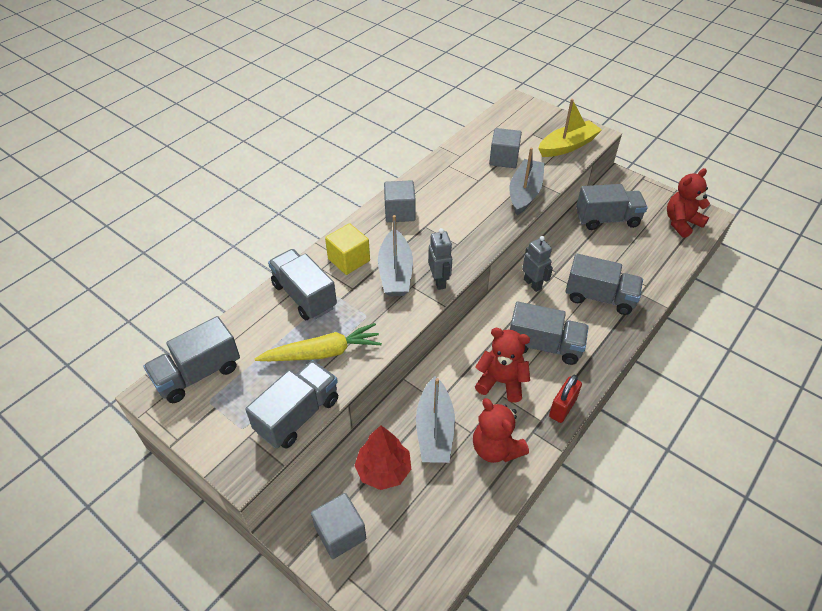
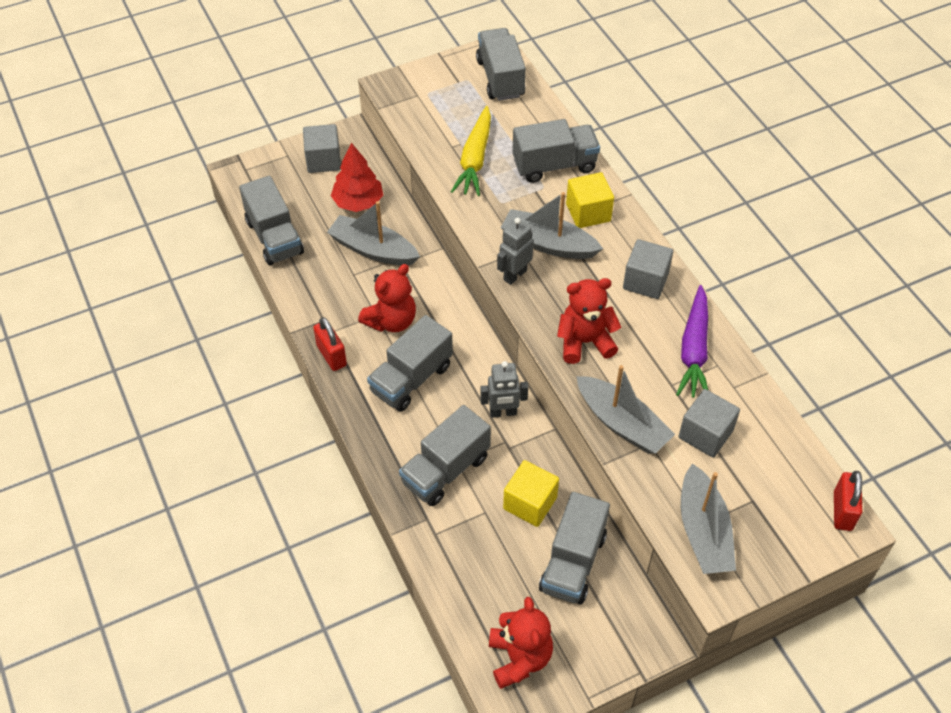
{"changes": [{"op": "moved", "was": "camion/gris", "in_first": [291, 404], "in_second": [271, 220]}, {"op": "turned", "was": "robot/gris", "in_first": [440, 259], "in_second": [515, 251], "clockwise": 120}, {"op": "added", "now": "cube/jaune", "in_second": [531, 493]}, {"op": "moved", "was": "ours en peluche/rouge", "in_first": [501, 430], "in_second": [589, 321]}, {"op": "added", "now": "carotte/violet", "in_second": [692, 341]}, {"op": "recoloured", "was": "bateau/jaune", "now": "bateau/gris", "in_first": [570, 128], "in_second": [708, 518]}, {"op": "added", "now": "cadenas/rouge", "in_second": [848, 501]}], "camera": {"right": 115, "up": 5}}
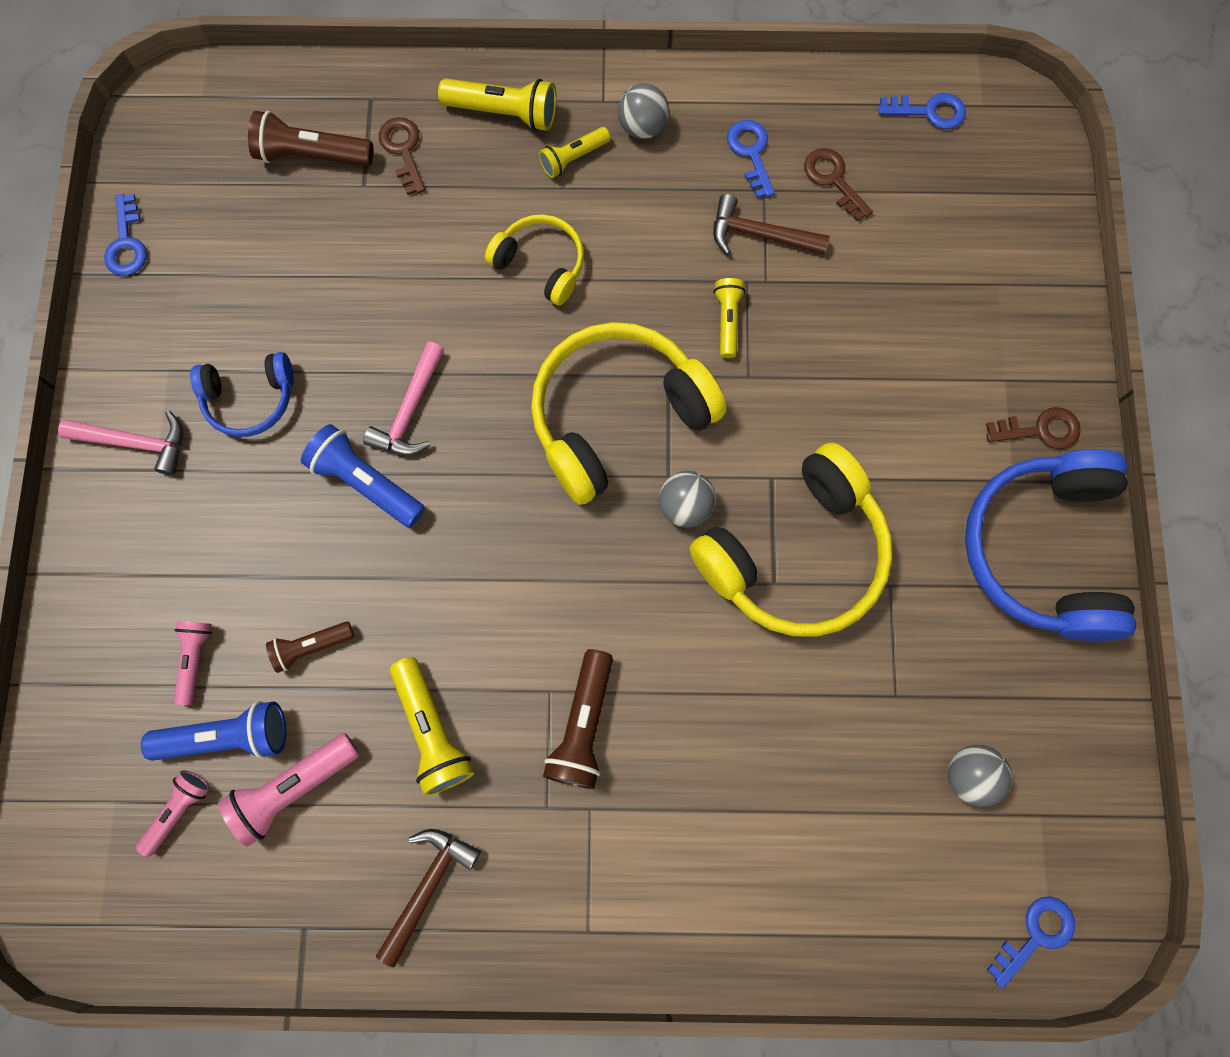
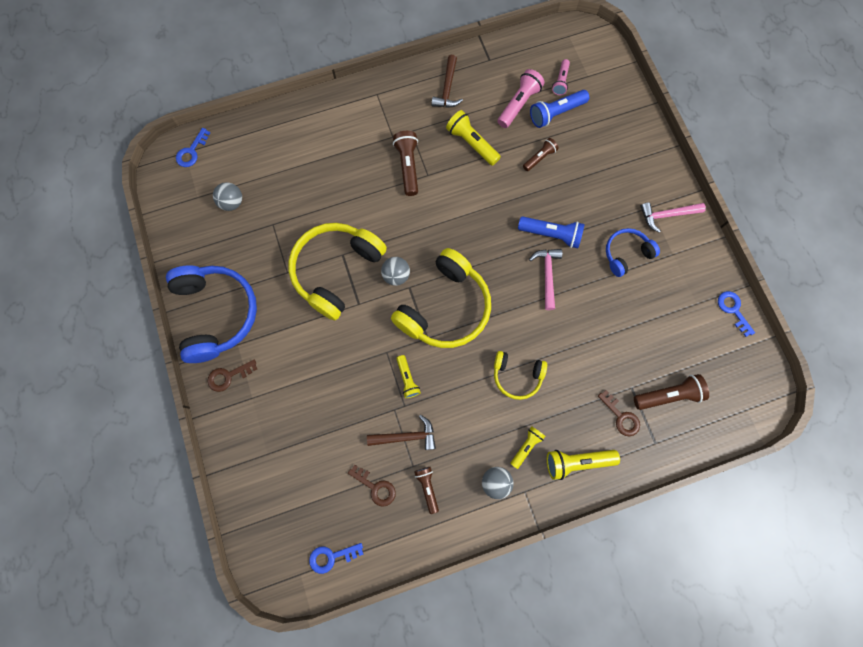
{"changes": [{"op": "replaced", "was": "clé/bleu", "now": "lampe de poche/marron", "in_first": [751, 159], "in_second": [426, 490]}, {"op": "removed", "was": "lampe de poche/rose", "in_first": [193, 663]}], "camera": {"right": 160, "up": 0}}
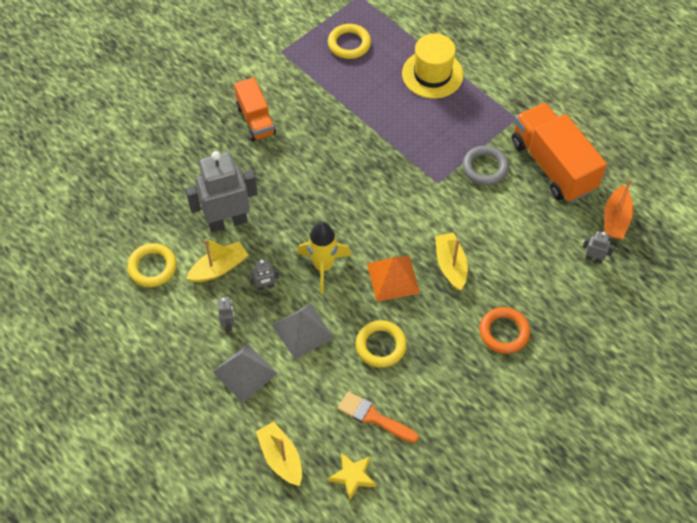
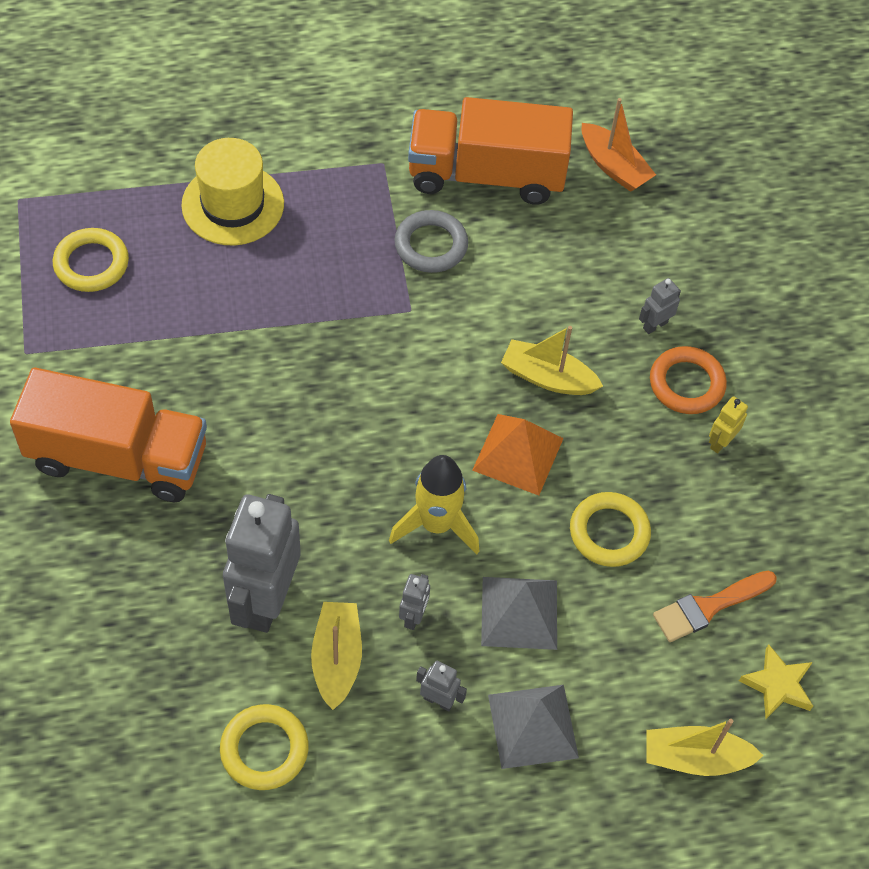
{"changes": [{"op": "resized", "was": "camion/orange", "in_first": [255, 109], "in_second": [108, 434], "ratio": 1.69}, {"op": "moved", "was": "robot/gris", "in_first": [599, 247], "in_second": [660, 306]}, {"op": "added", "now": "robot/jaune", "in_second": [728, 424]}], "camera": {"right": -60, "up": 0}}
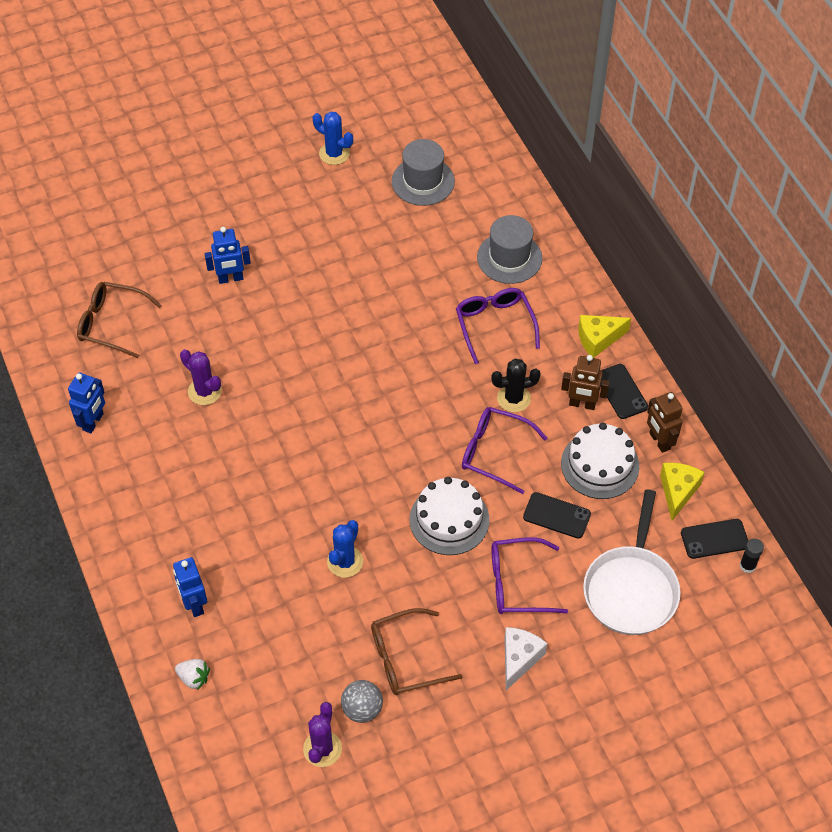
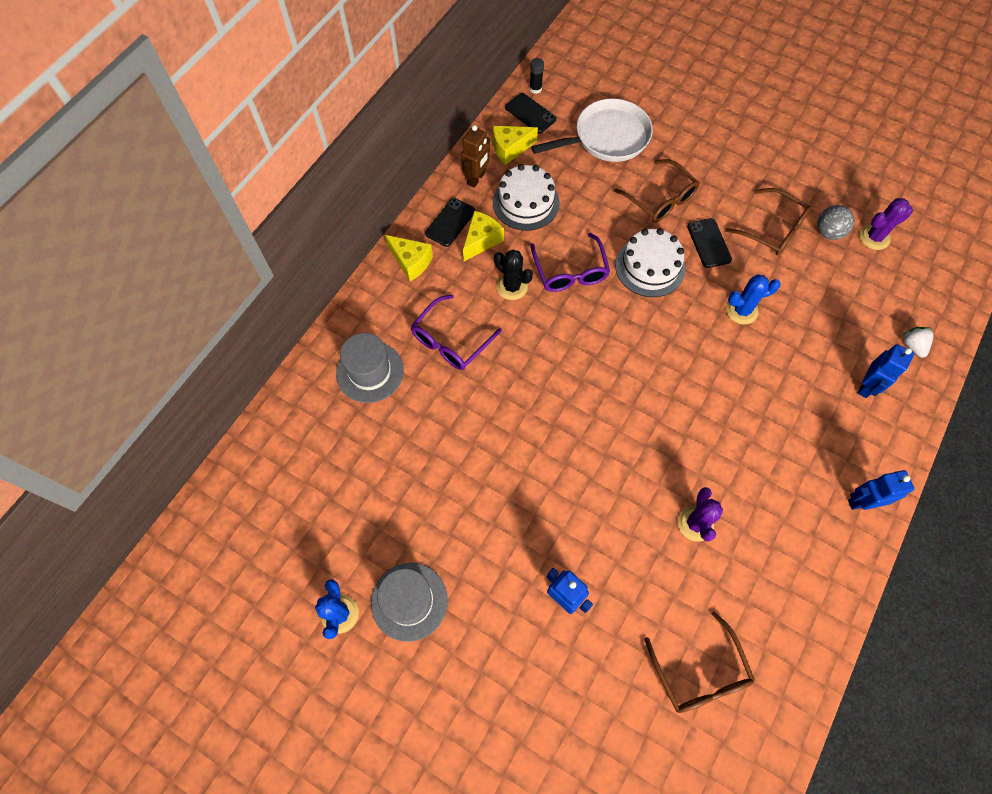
{"changes": [{"op": "moved", "was": "chapeau/gris", "in_first": [423, 172], "in_second": [409, 602]}, {"op": "replaced", "was": "robot/marron", "now": "fromage/jaune", "in_first": [585, 382], "in_second": [483, 236]}, {"op": "recoloured", "was": "lunettes/violet", "now": "lunettes/marron", "in_first": [529, 575], "in_second": [657, 191]}, {"op": "moved", "was": "téléphone/noir", "in_first": [557, 515], "in_second": [709, 243]}, {"op": "moved", "was": "robot/bleu", "in_first": [86, 403], "in_second": [881, 490]}, {"op": "removed", "was": "fromage/blanc", "in_first": [526, 658]}], "camera": {"right": -125, "up": 10}}
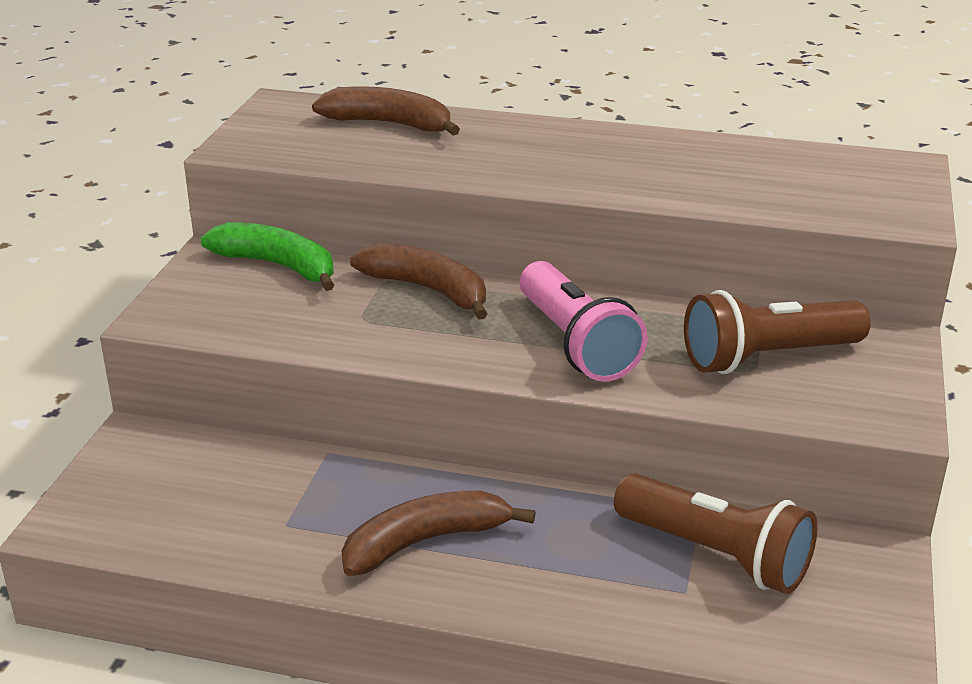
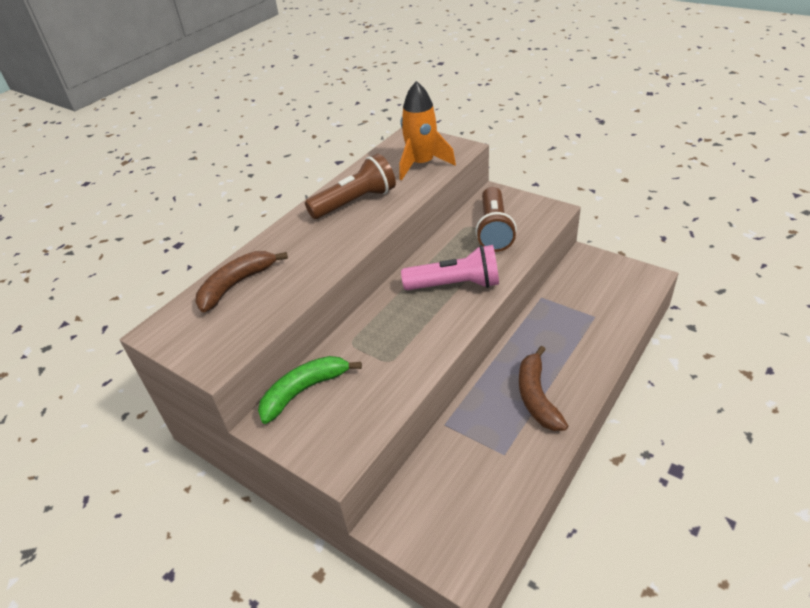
{"changes": [{"op": "moved", "was": "lampe de poche/marron", "in_first": [715, 533], "in_second": [350, 186]}, {"op": "added", "now": "fusée/orange", "in_second": [427, 130]}, {"op": "removed", "was": "banane/marron", "in_first": [418, 281]}], "camera": {"right": -65, "up": 10}}
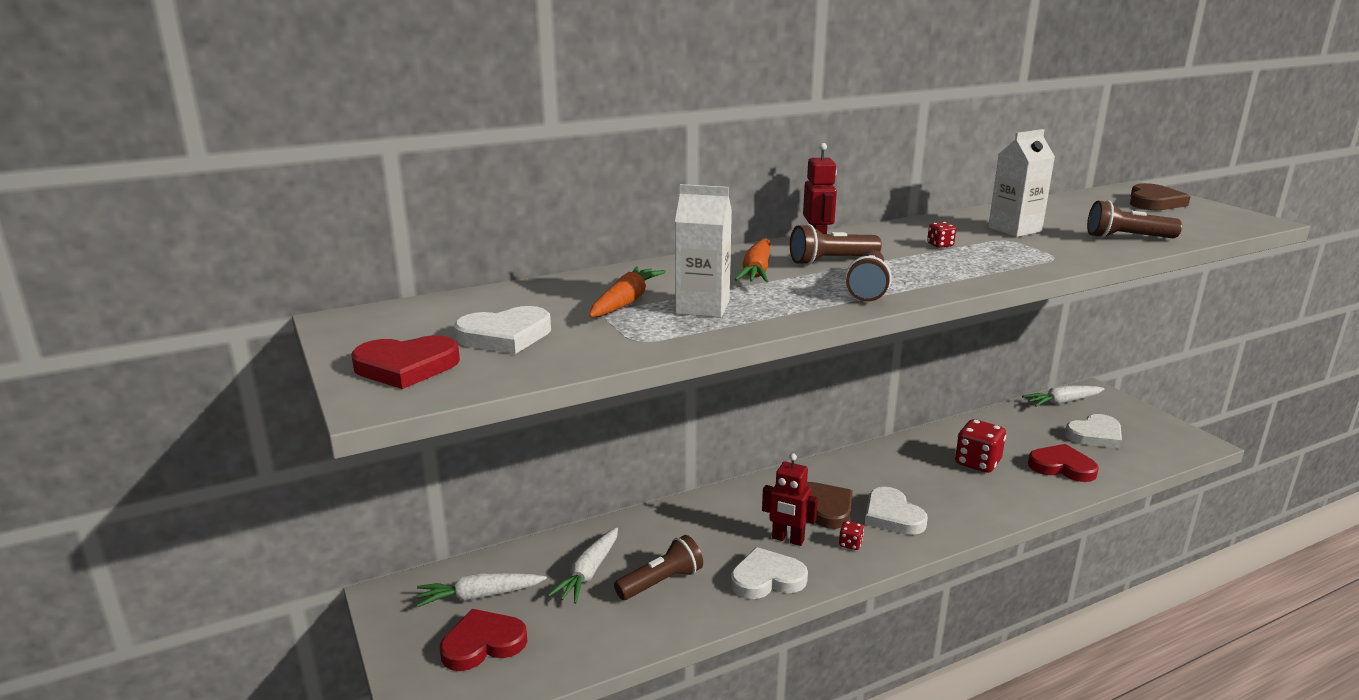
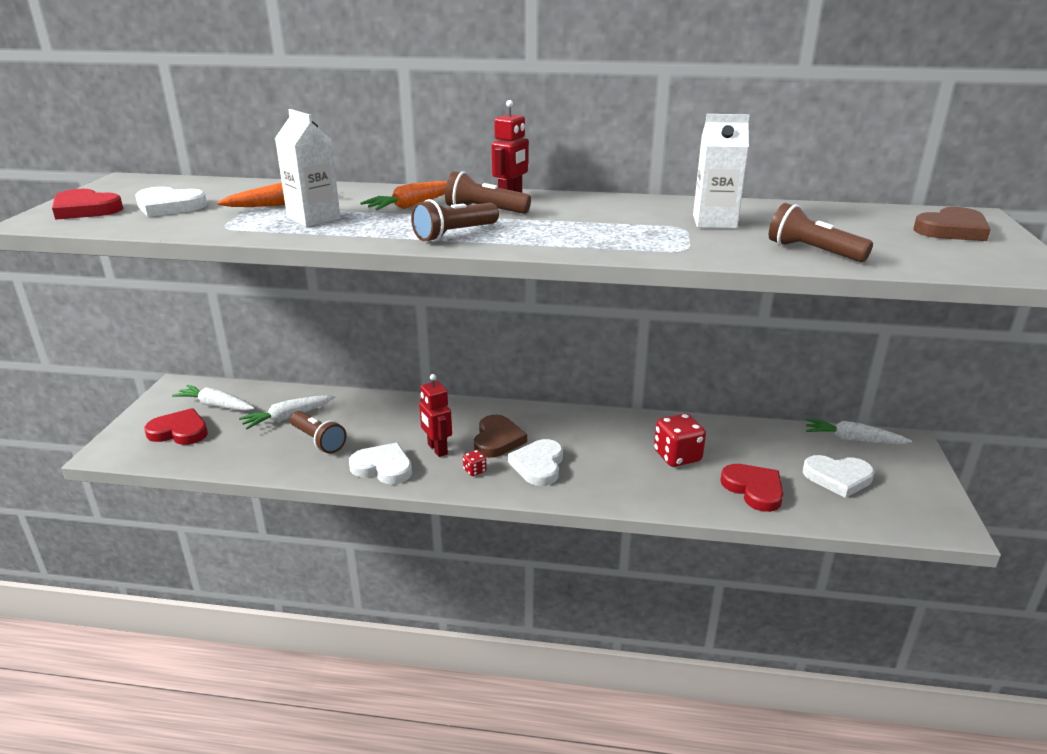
{"changes": [{"op": "turned", "was": "lampe de poche/marron", "in_first": [658, 567], "in_second": [318, 432], "clockwise": 45}, {"op": "removed", "was": "dé/rouge", "in_first": [941, 235]}], "camera": {"right": 35, "up": 5}}
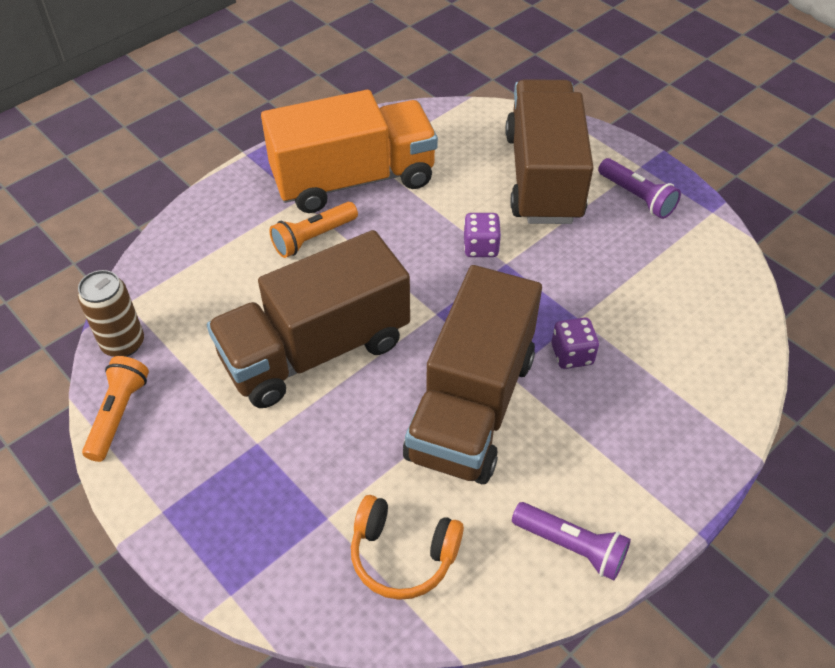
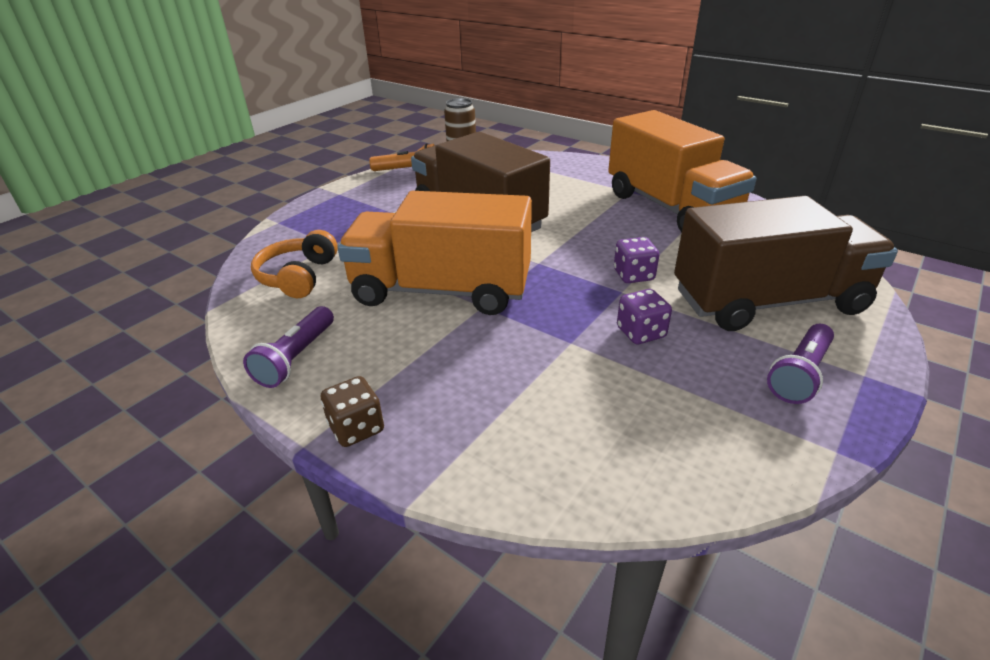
{"changes": [{"op": "added", "now": "dé/marron", "in_second": [352, 411]}, {"op": "recoloured", "was": "camion/marron", "now": "camion/orange", "in_first": [472, 374], "in_second": [434, 253]}, {"op": "moved", "was": "dé/violet", "in_first": [575, 343], "in_second": [644, 316]}, {"op": "removed", "was": "lampe de poche/orange", "in_first": [313, 230]}], "camera": {"right": 80, "up": -15}}
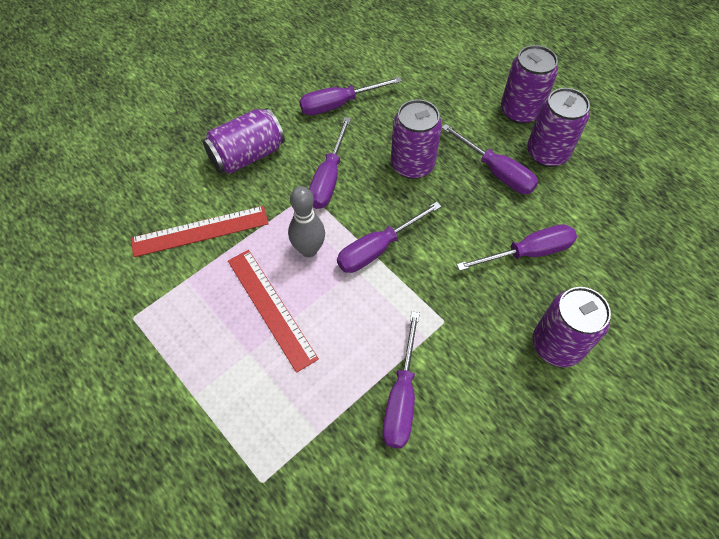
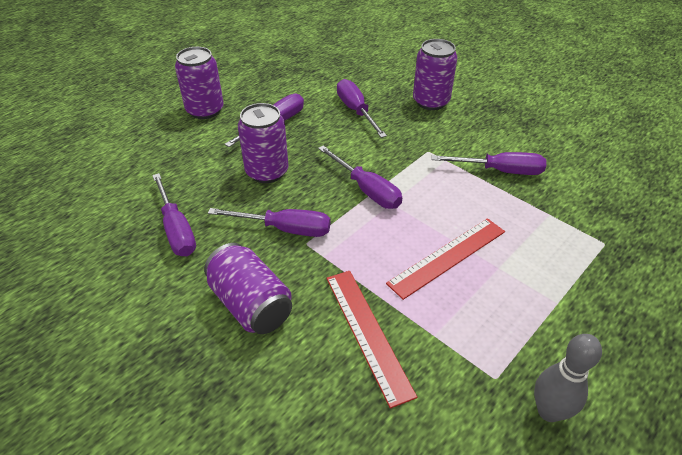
{"changes": [{"op": "moved", "was": "quille/gris", "in_first": [306, 221], "in_second": [568, 378]}, {"op": "removed", "was": "canette/violet", "in_first": [558, 127]}], "camera": {"right": -95, "up": -15}}
